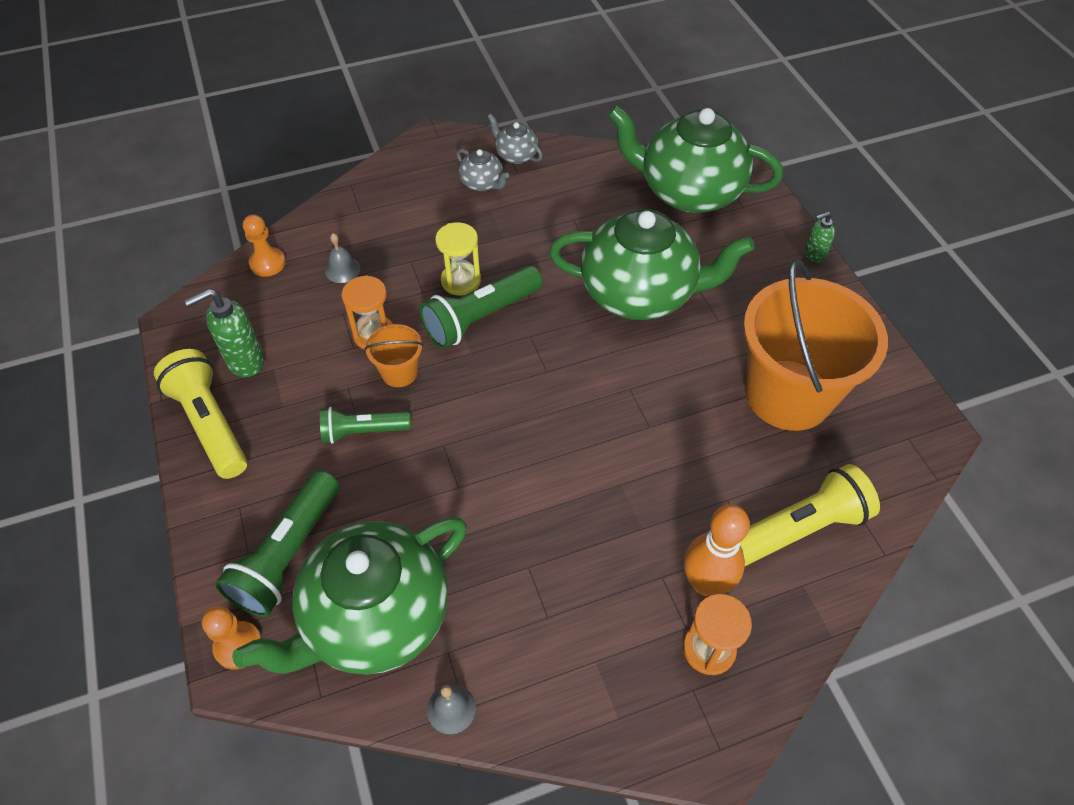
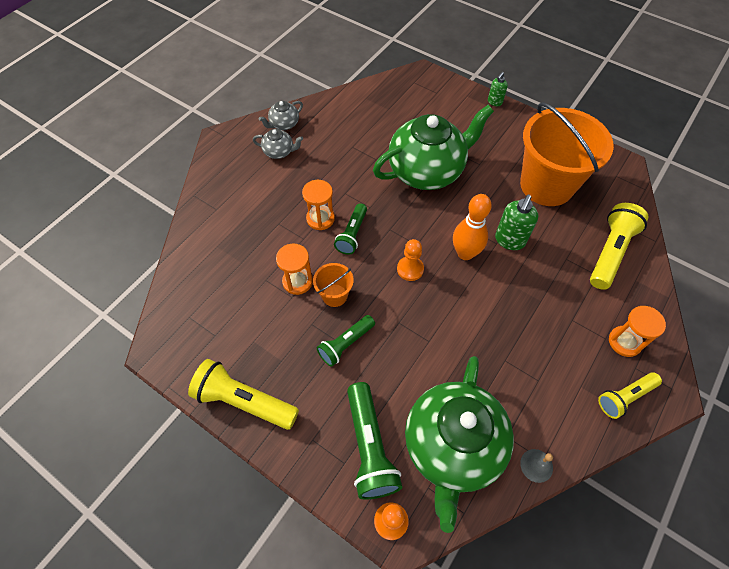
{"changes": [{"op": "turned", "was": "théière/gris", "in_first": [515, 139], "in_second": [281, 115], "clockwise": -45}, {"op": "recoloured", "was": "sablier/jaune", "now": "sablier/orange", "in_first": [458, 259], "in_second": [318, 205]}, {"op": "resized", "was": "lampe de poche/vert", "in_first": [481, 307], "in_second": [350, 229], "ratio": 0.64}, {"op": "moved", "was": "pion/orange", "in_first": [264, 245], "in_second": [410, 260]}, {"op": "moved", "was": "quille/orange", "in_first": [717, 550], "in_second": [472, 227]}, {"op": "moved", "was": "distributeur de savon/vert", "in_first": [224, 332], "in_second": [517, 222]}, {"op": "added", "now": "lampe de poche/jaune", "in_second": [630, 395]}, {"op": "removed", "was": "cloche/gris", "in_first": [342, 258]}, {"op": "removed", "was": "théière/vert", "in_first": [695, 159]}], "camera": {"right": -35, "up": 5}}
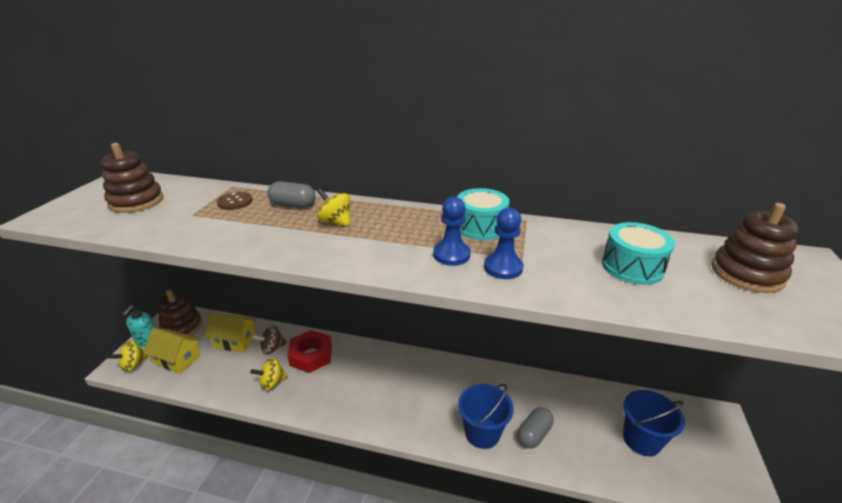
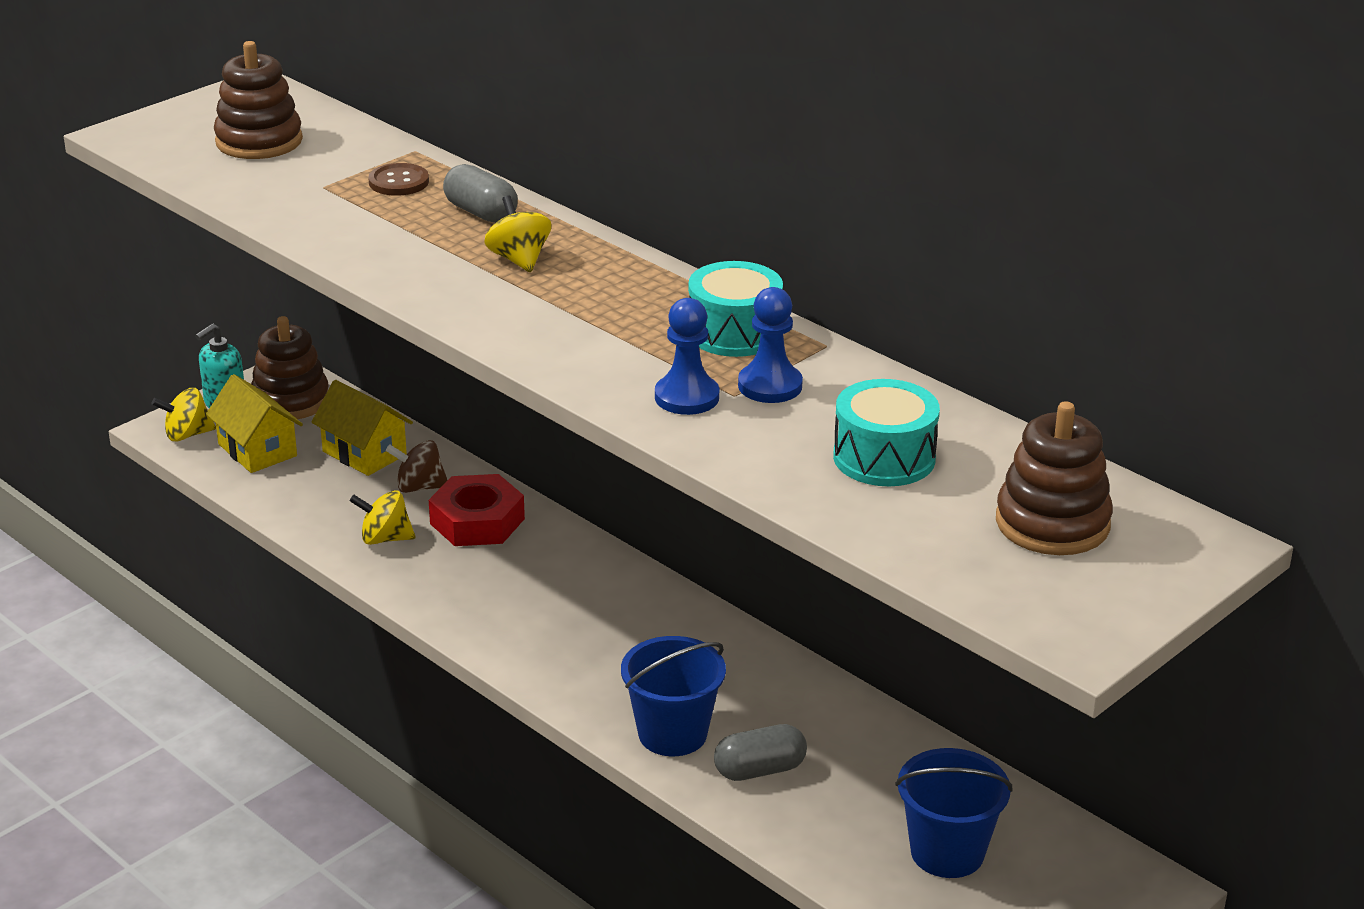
{"changes": [{"op": "moved", "was": "pion/bleu", "in_first": [452, 231], "in_second": [770, 345]}], "camera": {"right": 30, "up": 0}}
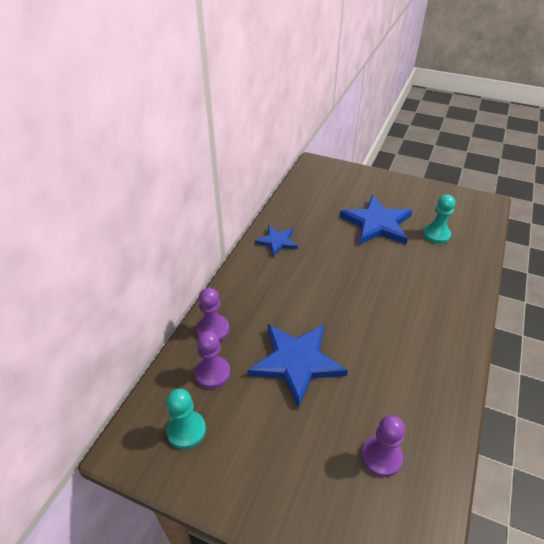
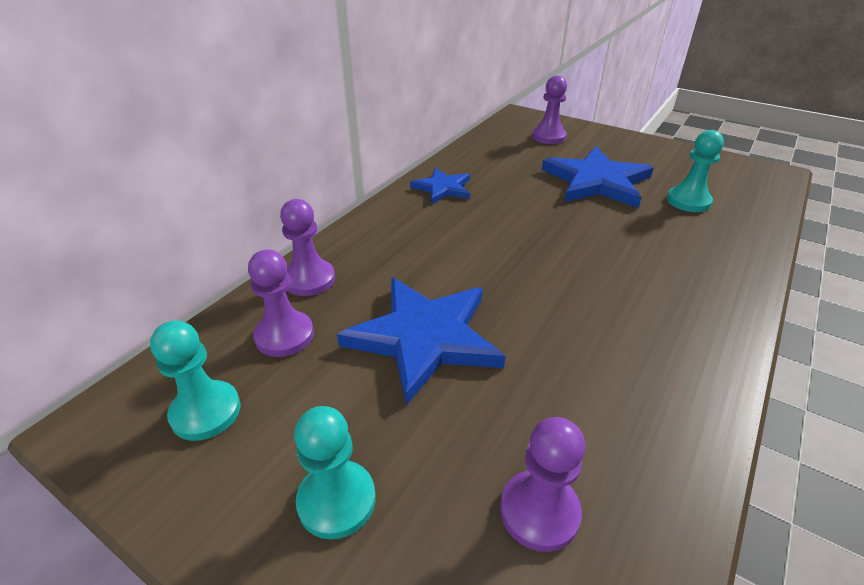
{"changes": [{"op": "added", "now": "pion/turquoise", "in_second": [335, 473]}, {"op": "added", "now": "pion/violet", "in_second": [549, 109]}], "camera": {"right": 10, "up": -5}}
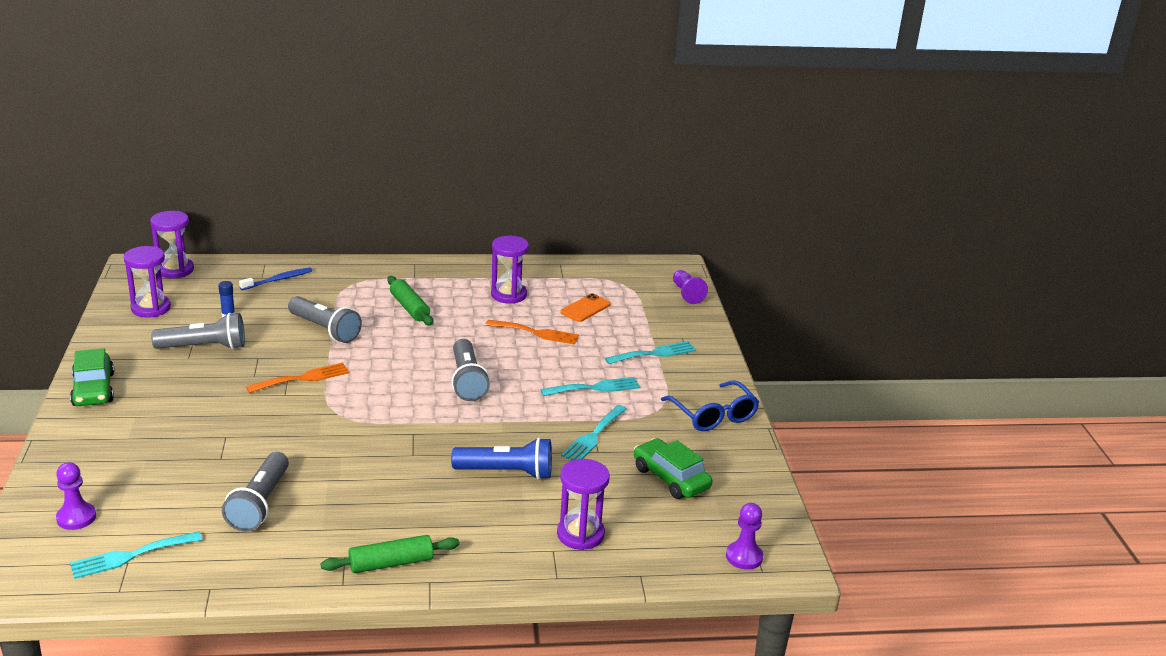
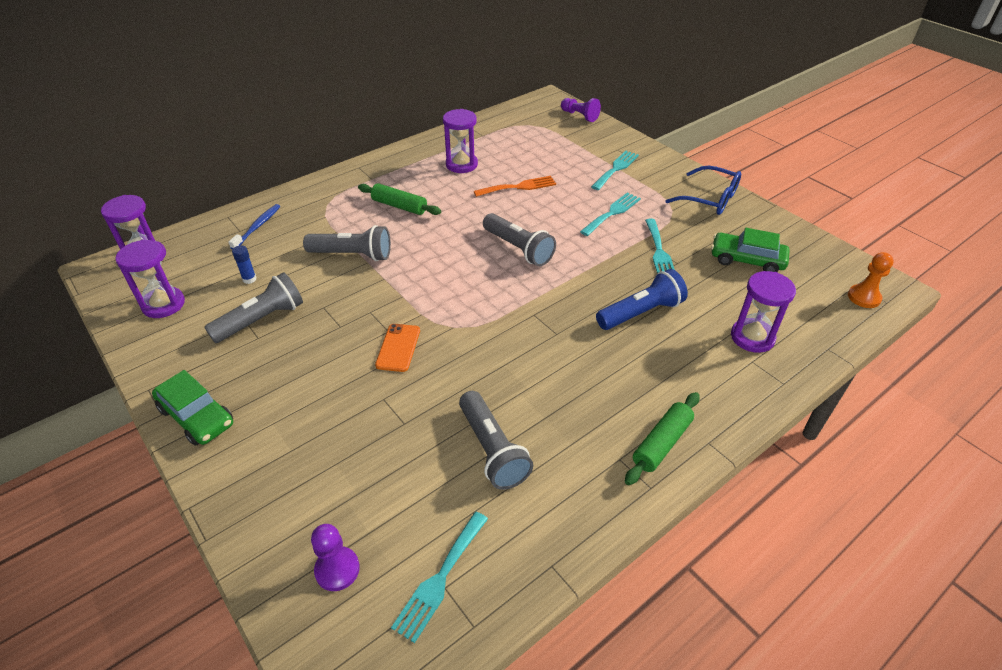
{"changes": [{"op": "moved", "was": "téléphone/orange", "in_first": [585, 308], "in_second": [397, 348]}, {"op": "recoloured", "was": "pion/violet", "now": "pion/orange", "in_first": [744, 536], "in_second": [871, 280]}, {"op": "removed", "was": "fourchette/orange", "in_first": [297, 377]}], "camera": {"right": -30, "up": 15}}
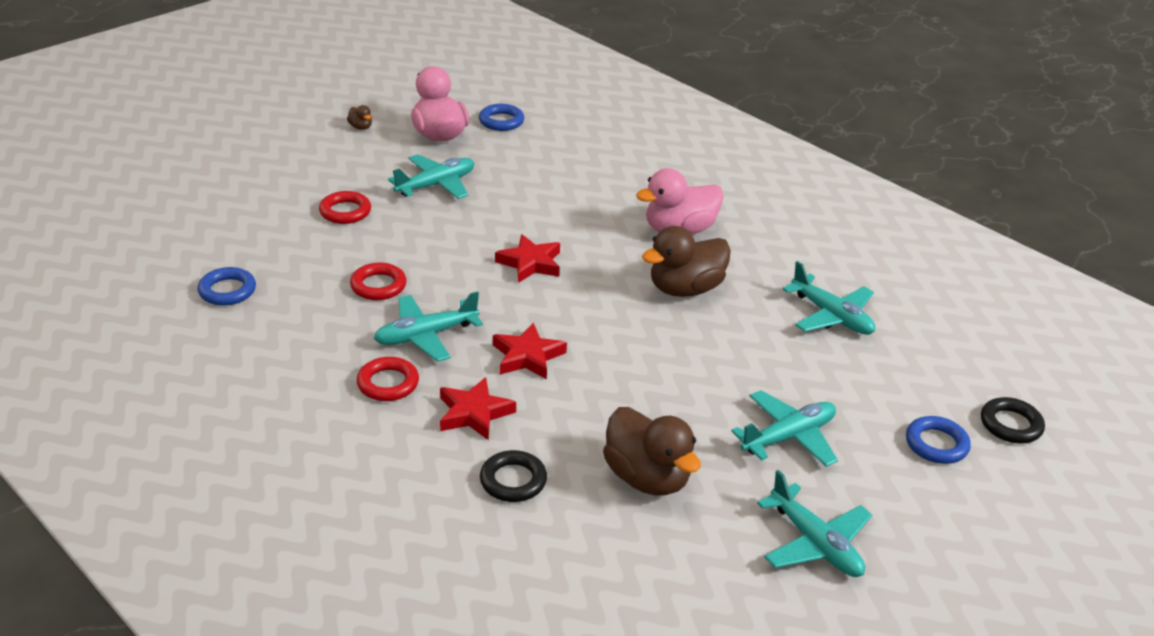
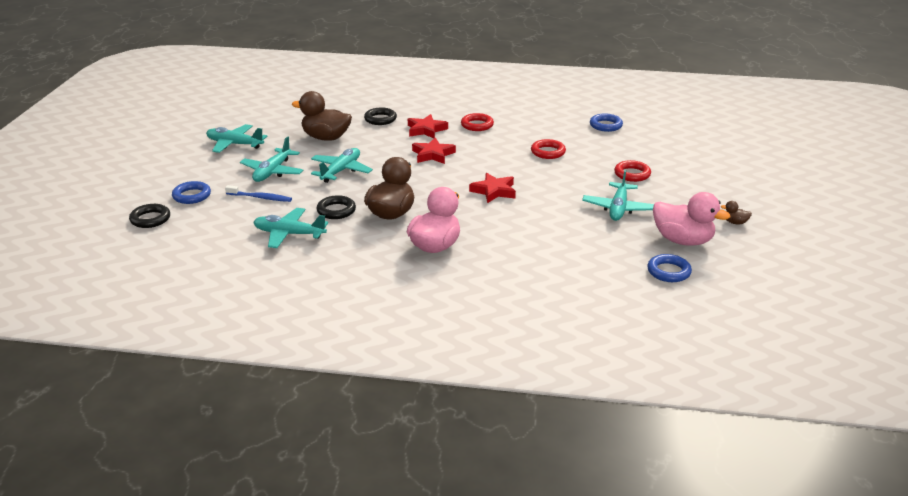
{"changes": [{"op": "added", "now": "brosse à dents/bleu", "in_second": [258, 193]}, {"op": "moved", "was": "avion/turquoise", "in_first": [428, 326], "in_second": [342, 165]}, {"op": "added", "now": "anneau/noir", "in_second": [336, 207]}], "camera": {"right": 145, "up": -5}}
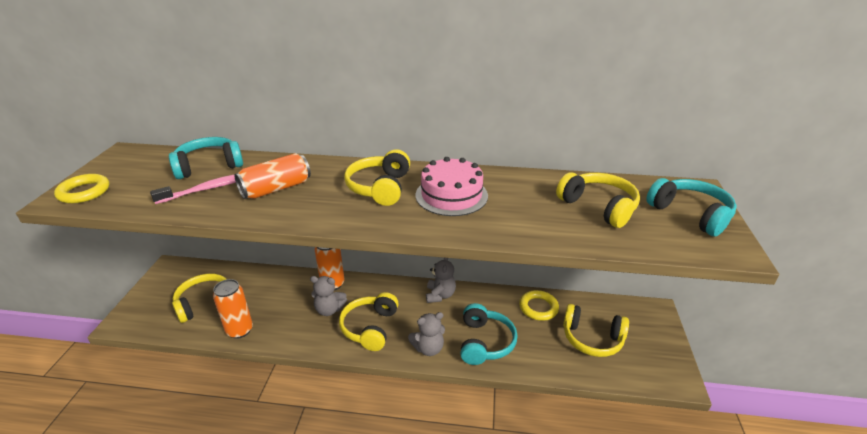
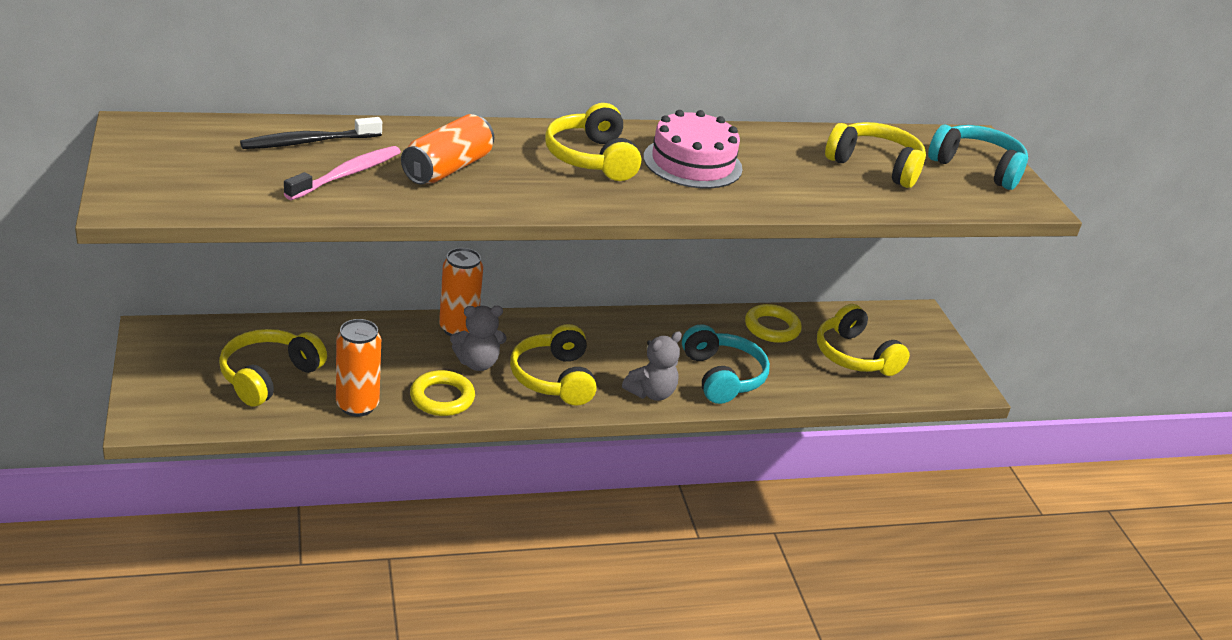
{"changes": [{"op": "replaced", "was": "casque audio/turquoise", "now": "brosse à dents/noir", "in_first": [206, 158], "in_second": [311, 133]}, {"op": "moved", "was": "anneau/jaune", "in_first": [82, 188], "in_second": [442, 393]}, {"op": "turned", "was": "casque audio/jaune", "in_first": [596, 330], "in_second": [863, 340], "clockwise": 60}, {"op": "removed", "was": "ours en peluche/gris", "in_first": [441, 280]}], "camera": {"right": -25, "up": 0}}
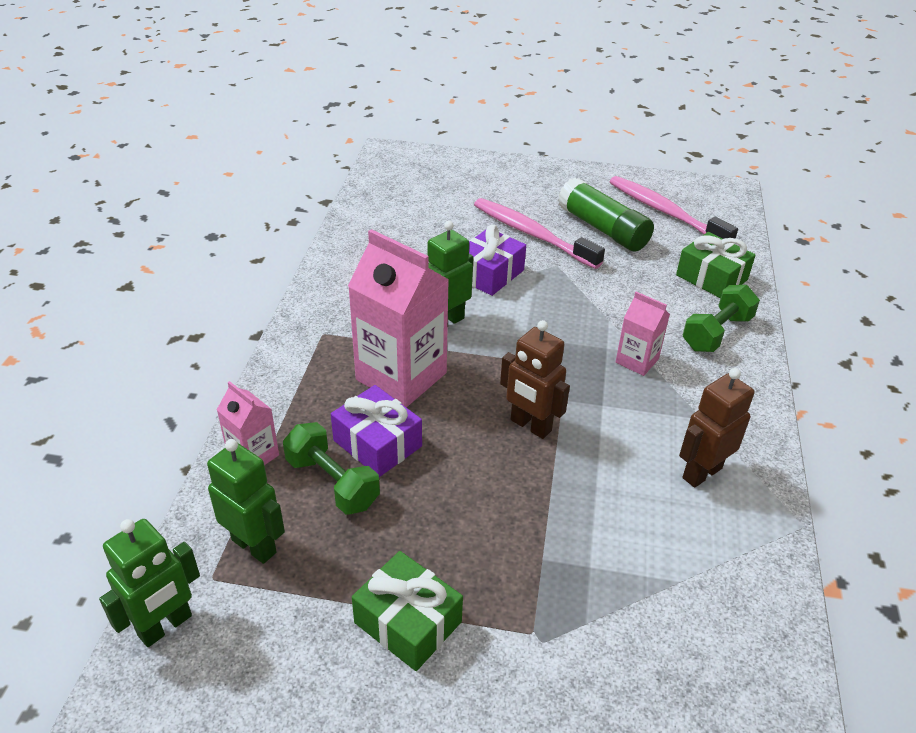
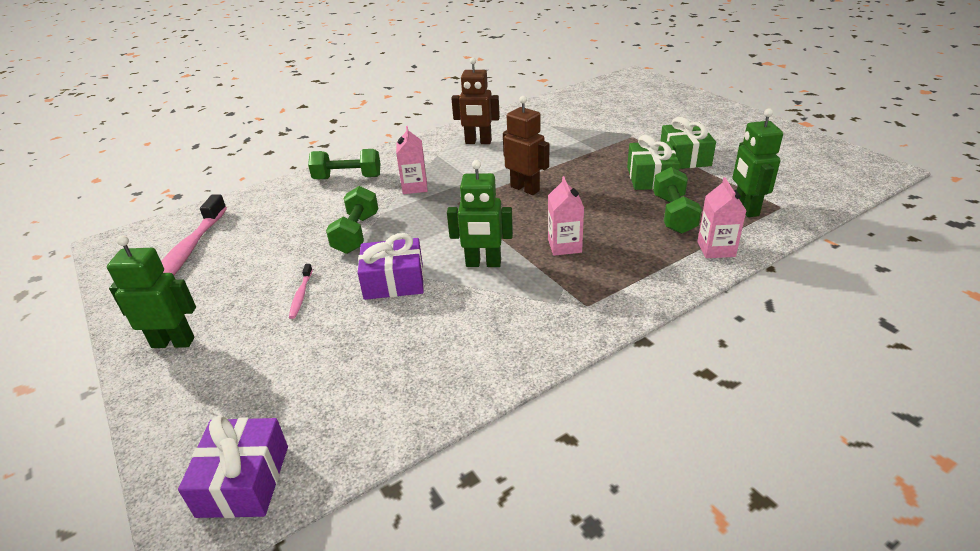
{"changes": [{"op": "moved", "was": "robot/vert", "in_first": [149, 583], "in_second": [151, 292]}, {"op": "moved", "was": "cadeau/violet", "in_first": [376, 431], "in_second": [233, 467]}, {"op": "resized", "was": "brosse à dents/rose", "in_first": [539, 233], "in_second": [301, 291], "ratio": 0.43}, {"op": "added", "now": "haltère/vert", "in_second": [352, 220]}, {"op": "turned", "was": "robot/marron", "in_first": [535, 379], "in_second": [526, 145], "clockwise": -45}, {"op": "resized", "was": "brique de lait/rose", "in_first": [398, 318], "in_second": [566, 216], "ratio": 0.51}, {"op": "moved", "was": "cadeau/vert", "in_first": [715, 265], "in_second": [653, 162]}, {"op": "removed", "was": "bâton de colle/vert", "in_first": [606, 214]}], "camera": {"right": -130, "up": -5}}
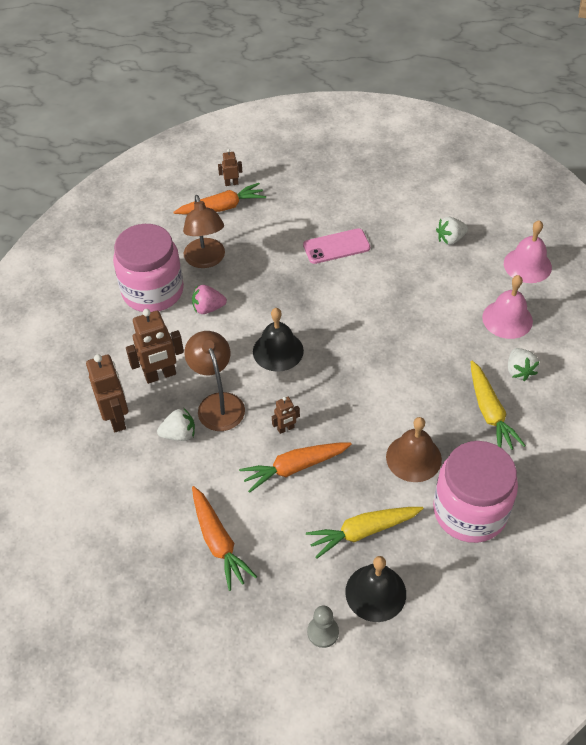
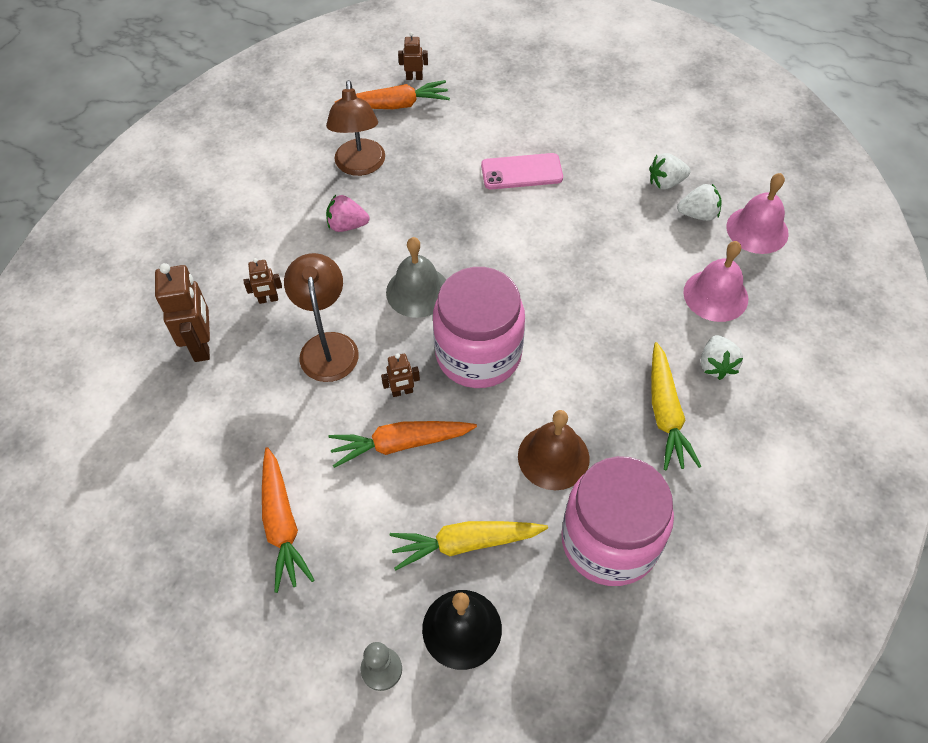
{"changes": [{"op": "resized", "was": "robot/marron", "in_first": [155, 346], "in_second": [263, 281], "ratio": 0.52}, {"op": "recoloured", "was": "cloche/noir", "now": "cloche/gris", "in_first": [278, 340], "in_second": [416, 277]}, {"op": "moved", "was": "bocal/rose", "in_first": [148, 268], "in_second": [479, 327]}, {"op": "moved", "was": "fraise/blanc", "in_first": [176, 424], "in_second": [699, 202]}], "camera": {"right": 10, "up": 5}}
